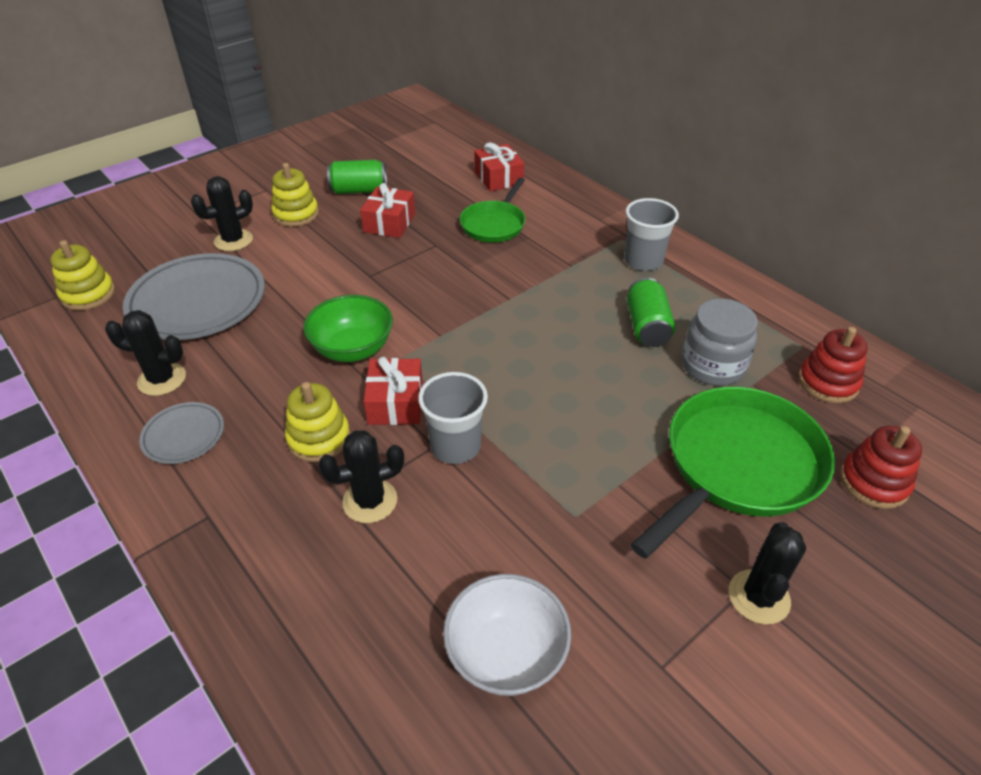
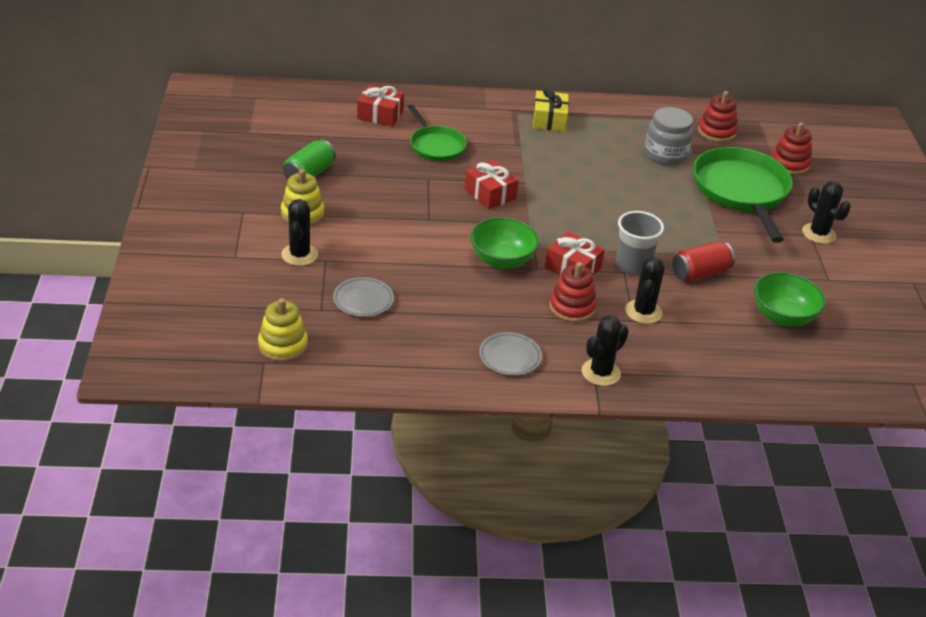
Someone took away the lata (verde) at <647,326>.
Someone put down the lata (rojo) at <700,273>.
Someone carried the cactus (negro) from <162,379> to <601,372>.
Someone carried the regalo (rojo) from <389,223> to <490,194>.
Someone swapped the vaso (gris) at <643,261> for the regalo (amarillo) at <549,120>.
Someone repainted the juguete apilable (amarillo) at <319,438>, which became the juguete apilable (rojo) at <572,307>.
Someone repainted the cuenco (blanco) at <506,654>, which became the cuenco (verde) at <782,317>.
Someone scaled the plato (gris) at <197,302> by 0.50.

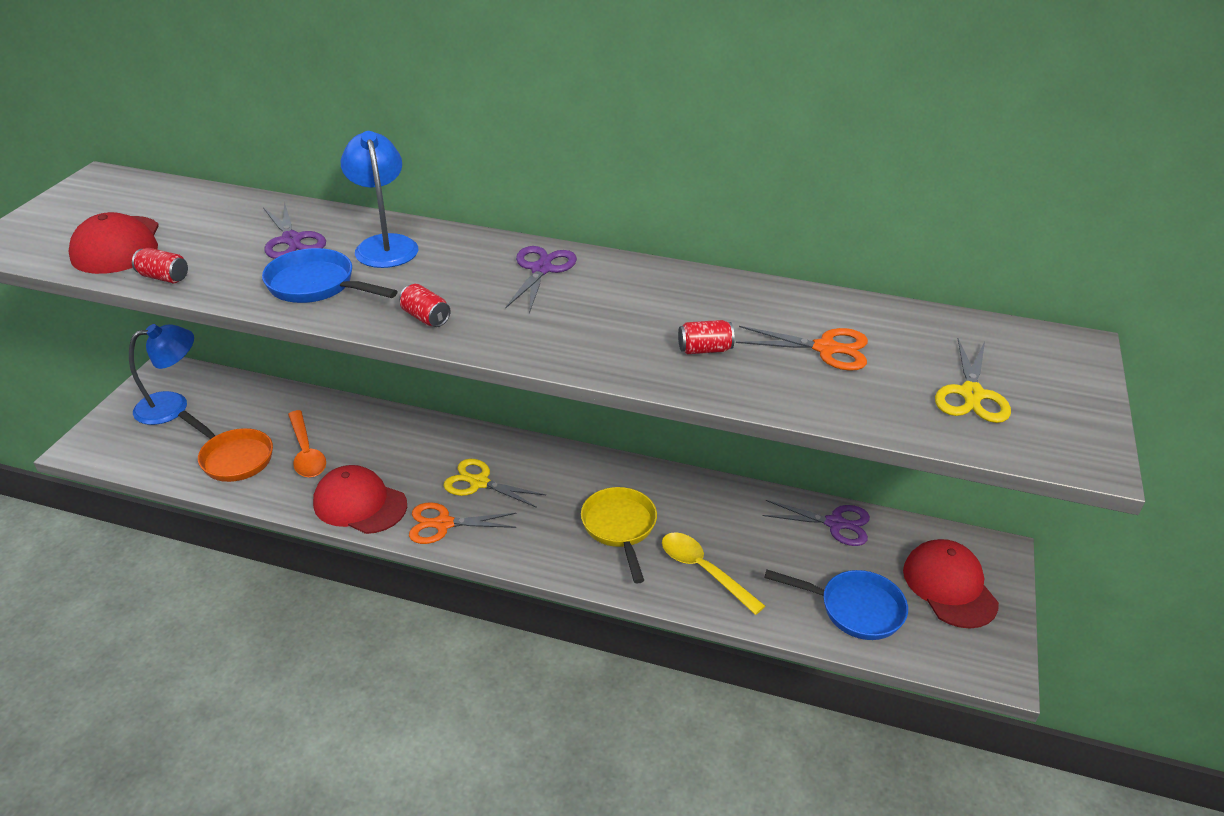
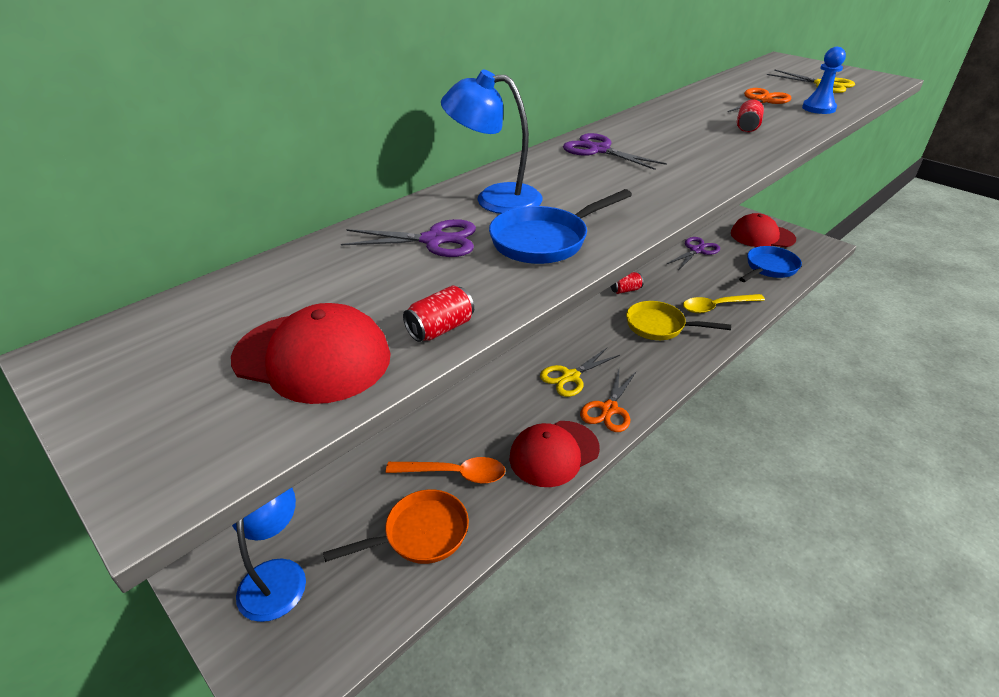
Someone put down the peón (azul) at <818,108>.
Someone carried the lata (rojo) from <426,318> to <625,290>.

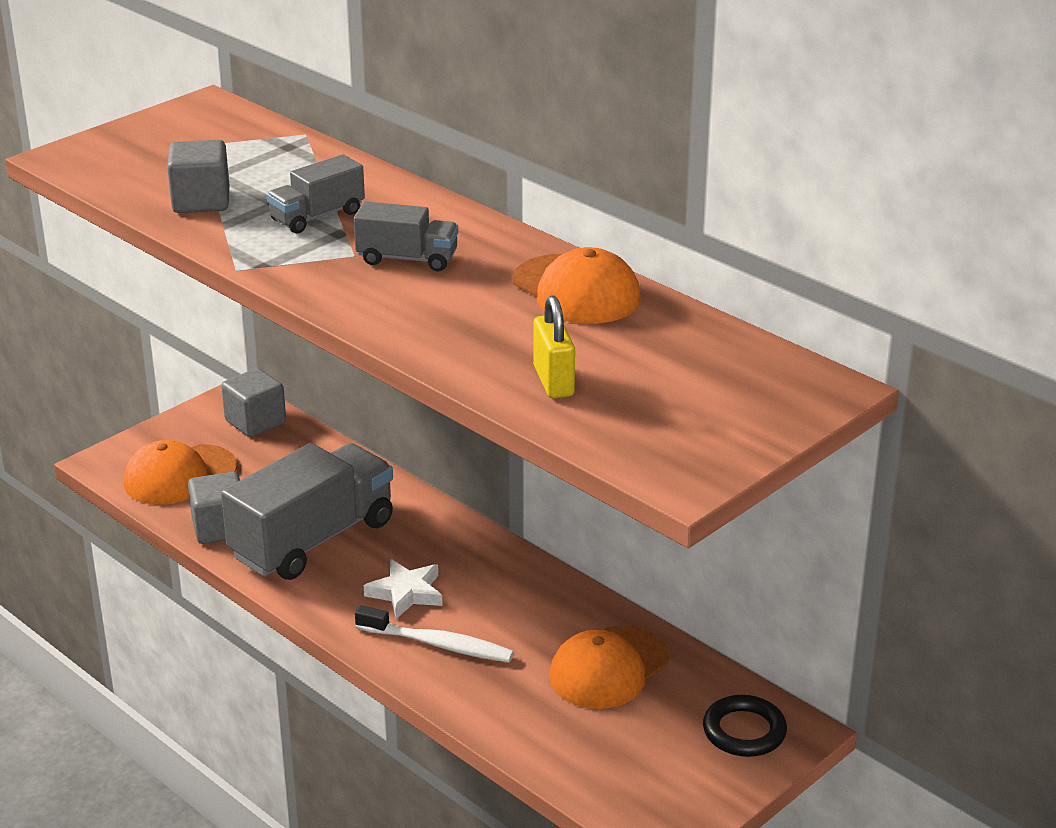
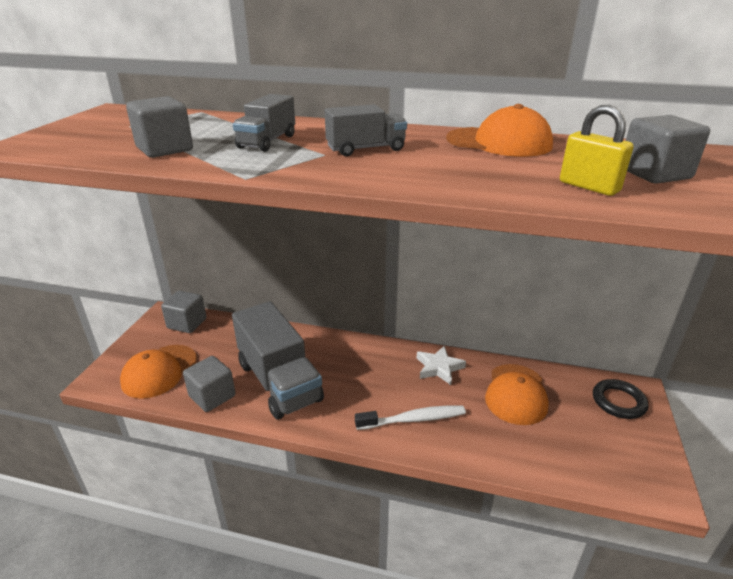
Someone put down the cubo (gris) at <654,174>.
Someone carried the estrella (blanco) from <406,593> to <439,367>.
Someone rotated the camión (gris) at <313,540> by 135 degrees clockwise.

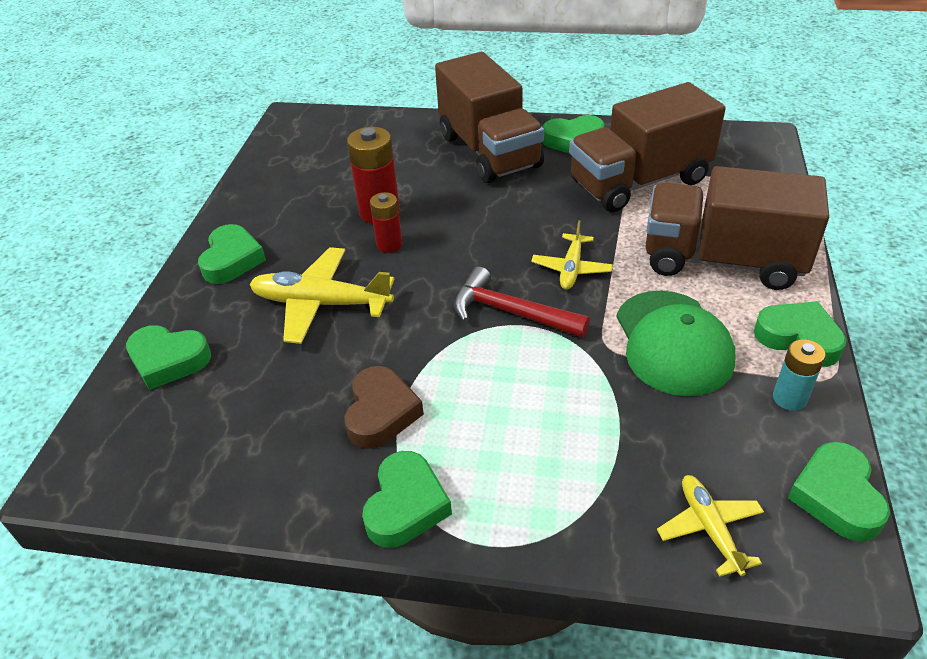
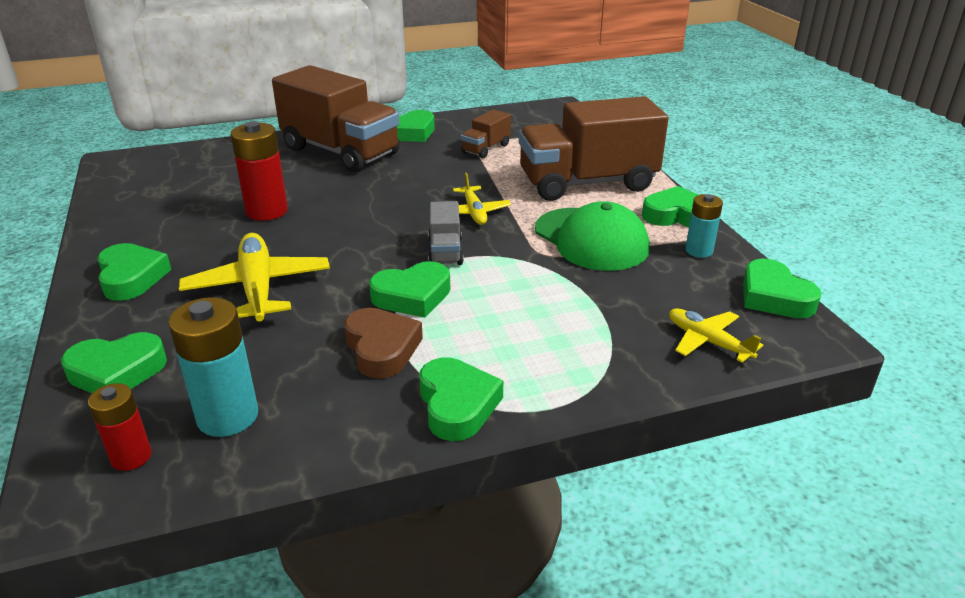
Someone put down the pila (turquesa) at <228,416>.
Someone put down the corazón (verde) at <412,296>.
Someone carried the pila (rojo) from <389,244> to <131,457>.
Someone swapped the martillo (rojo) at <510,312> for the camión (gris) at <445,251>.
Someone rotated the avión (amarillo) at <320,304> by 90 degrees clockwise.
Someone scaled the camión (marrón) at <639,182> by 0.45.

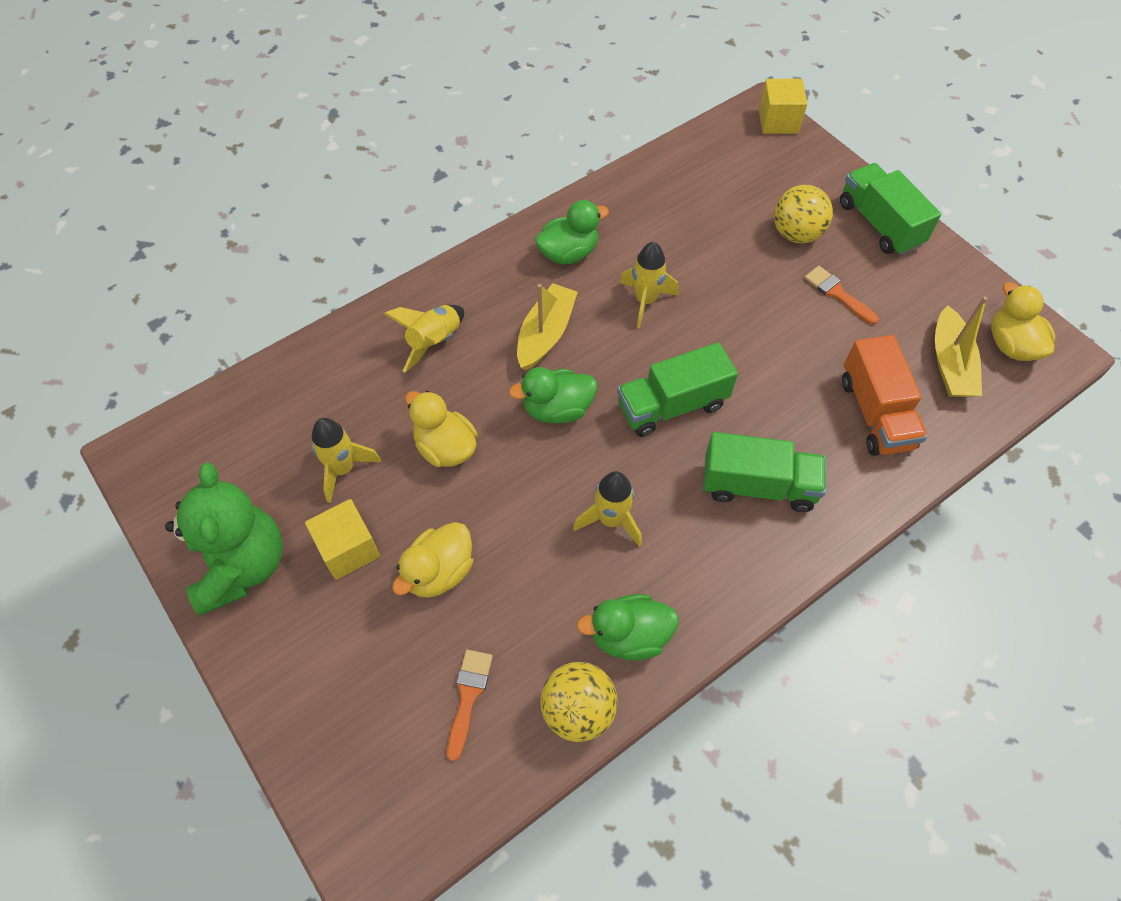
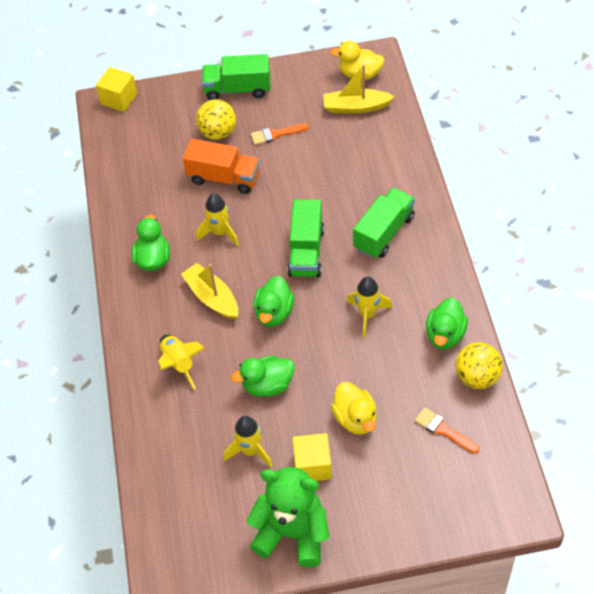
Someone carried the camión (naranja) from <876,413> to <224,178>.
Someone repainted the pato (amarillo) at <445,448>, which became the pato (verde) at <267,385>.
Someone rotated the barco (amarillo) at <950,364> by 150 degrees clockwise.

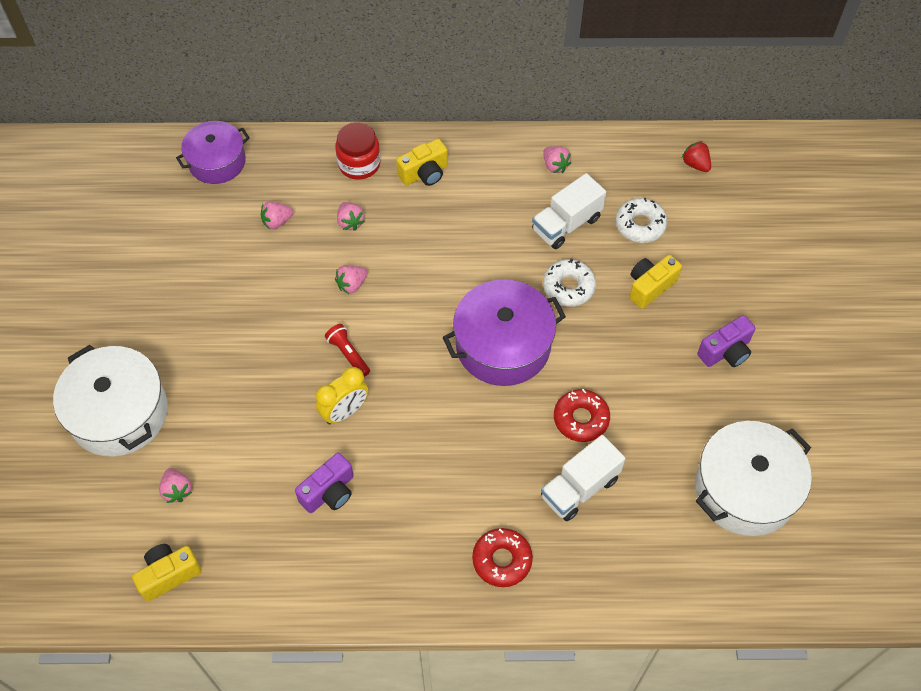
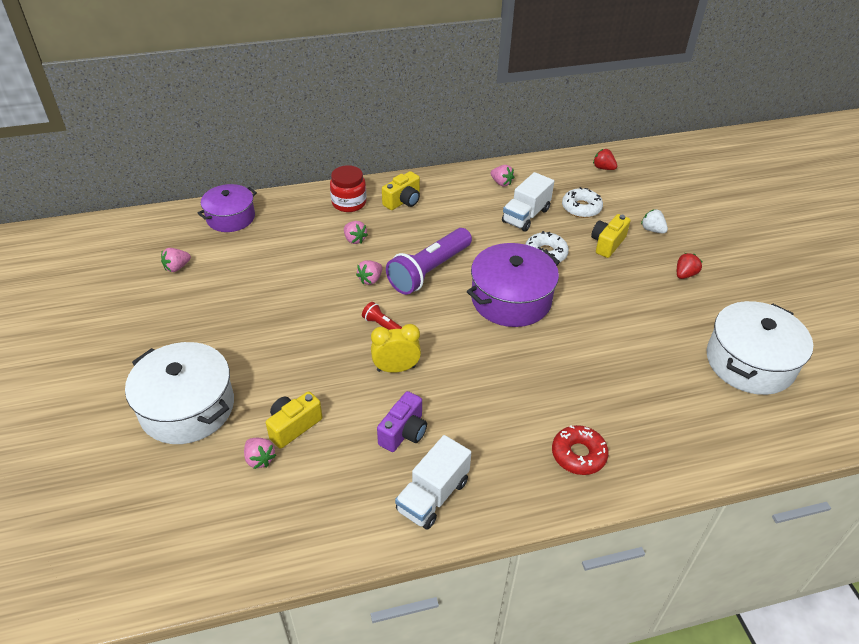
Someone took away the rosquilla (rojo) at <581,419>.
Someone put down the lámpara de mano (morado) at <429,271>.
Someone put down the fresa (blanco) at <652,230>.
Someone carried the cámara (amarillo) from <169,575> to <293,426>.
Someone carried the fresa (rosa) from <277,222> to <177,267>.
Someone carried the camión (blanco) from <579,488> to <433,496>.
Someone swapped the cámara (morado) at <725,352> for the fresa (rojo) at <685,274>.
Someone rotated the despertador (amarillo) at <345,411> by 135 degrees counterclockwise.

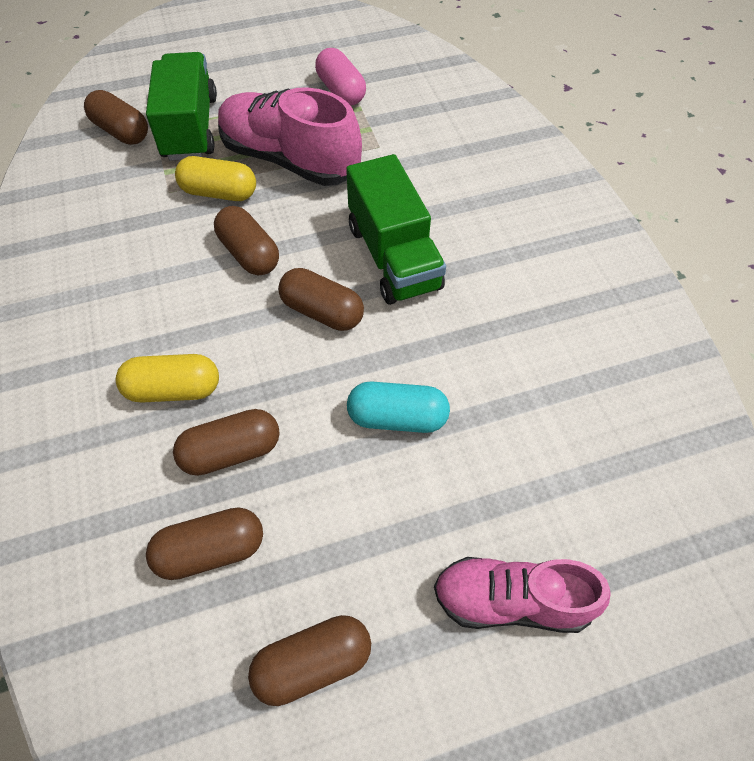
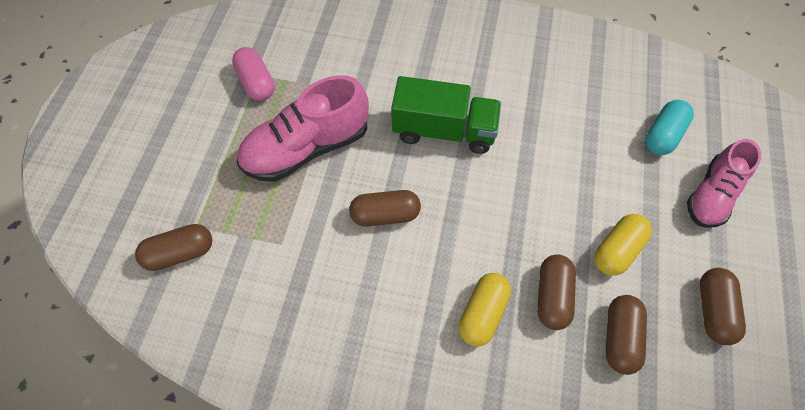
Someone took away the camión (verde) at <190,128>.
Someone took away the cápsula (marrón) at <322,311>.
Someone carried the cápsula (amarillo) from <219,193> to <617,250>.
Someone carried the cápsula (turquesa) from <397,418> to <663,135>.
Someone rotated the cápsula (rosa) at <341,91> by 60 degrees clockwise.

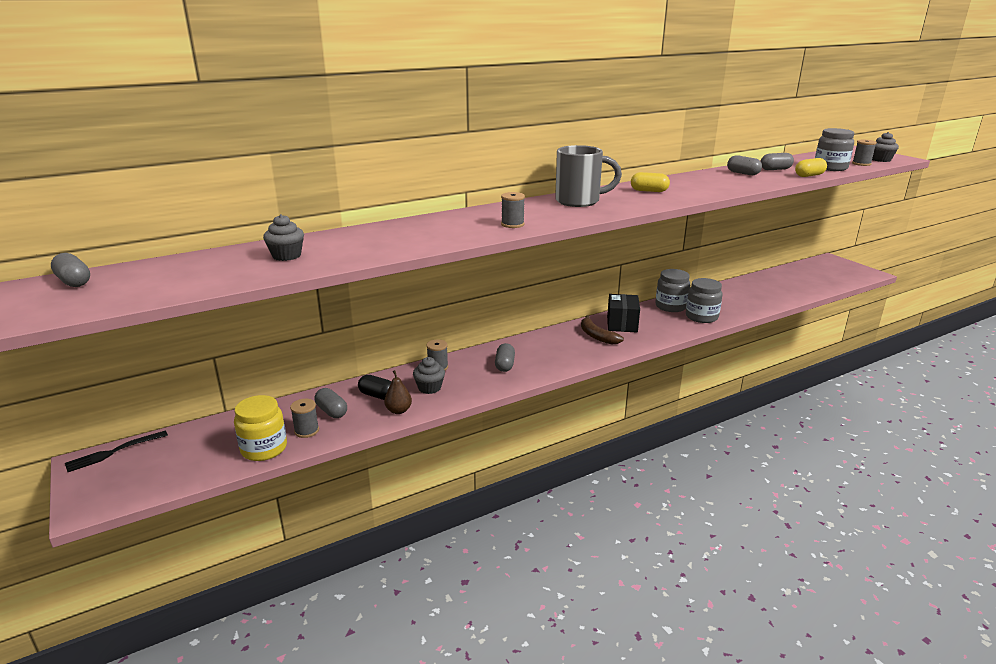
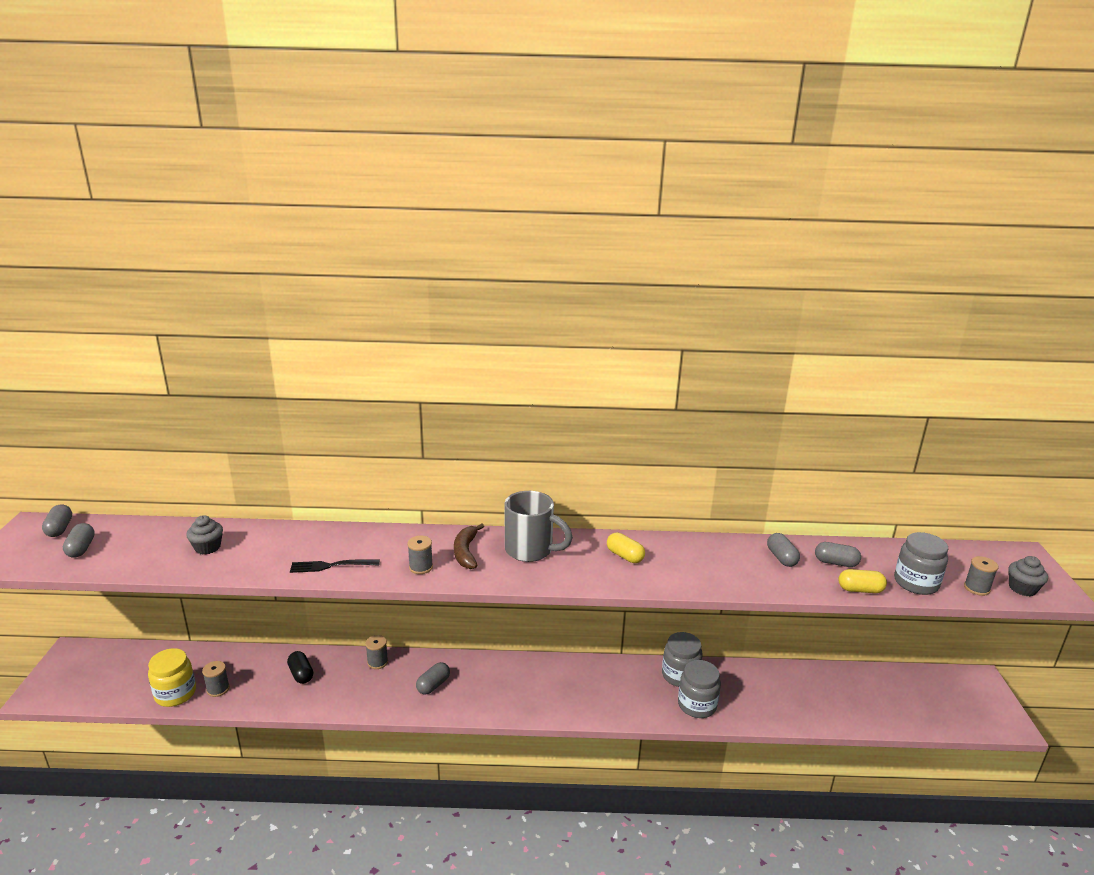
Someone took away the pera (marrón) at <398,410>.
Someone took away the magdalena (gris) at <429,388>.
Someone took away the caja (negro) at <622,324>.
Someone carried the tenedor (negro) from <113,452> to <331,566>.
Someone carried the cápsula (gris) from <331,411> to <81,548>.
Someone carried the plátano (marrón) from <597,336> to <466,552>.

